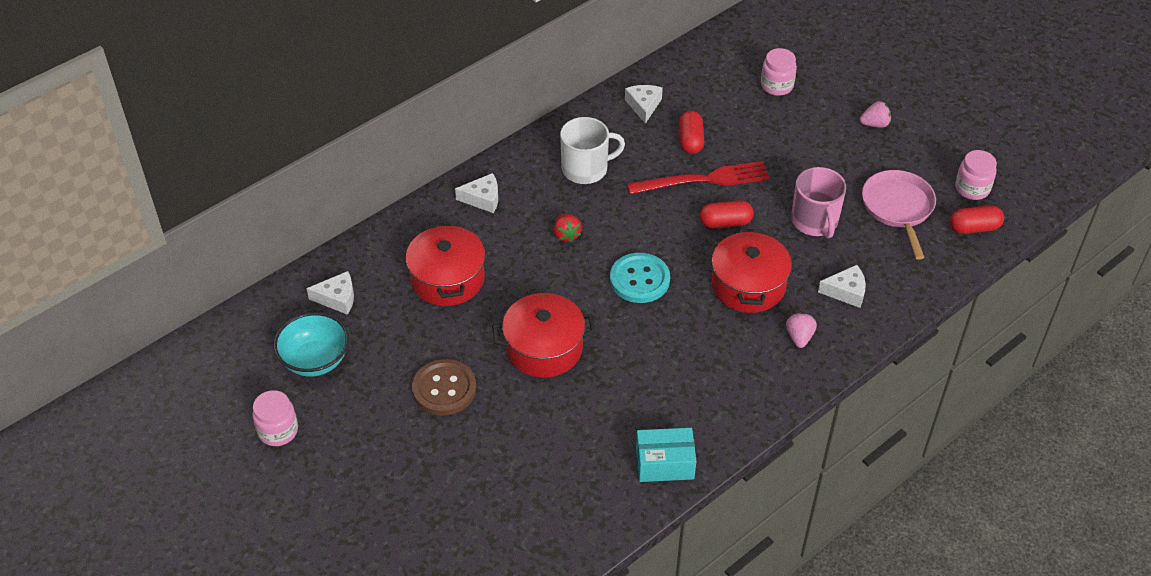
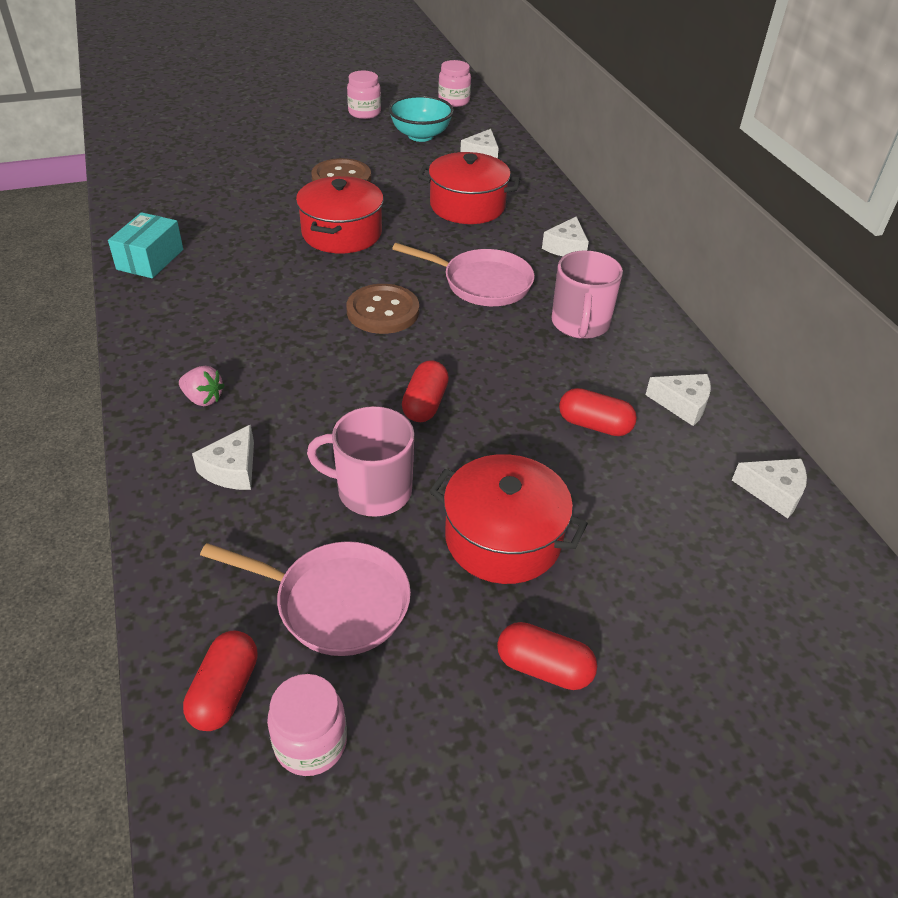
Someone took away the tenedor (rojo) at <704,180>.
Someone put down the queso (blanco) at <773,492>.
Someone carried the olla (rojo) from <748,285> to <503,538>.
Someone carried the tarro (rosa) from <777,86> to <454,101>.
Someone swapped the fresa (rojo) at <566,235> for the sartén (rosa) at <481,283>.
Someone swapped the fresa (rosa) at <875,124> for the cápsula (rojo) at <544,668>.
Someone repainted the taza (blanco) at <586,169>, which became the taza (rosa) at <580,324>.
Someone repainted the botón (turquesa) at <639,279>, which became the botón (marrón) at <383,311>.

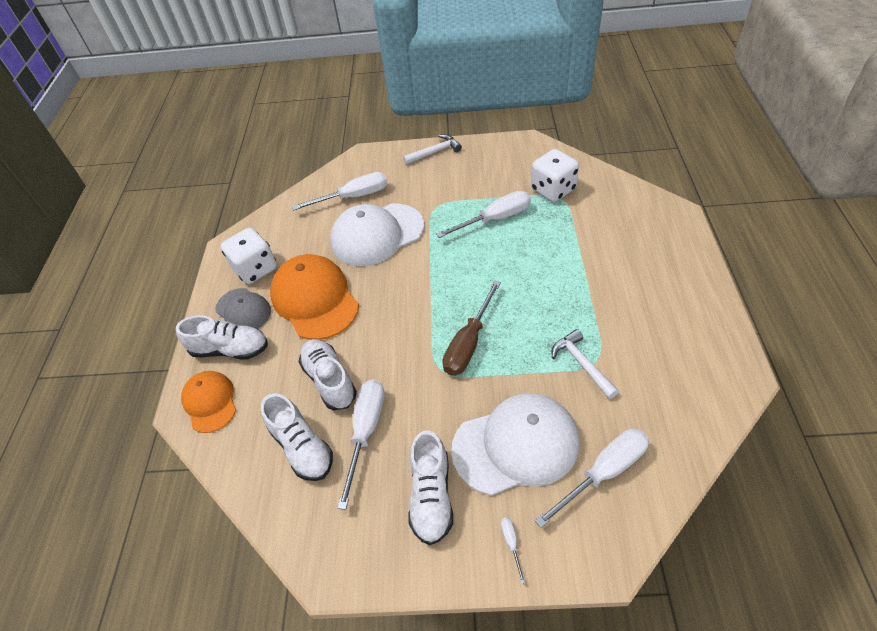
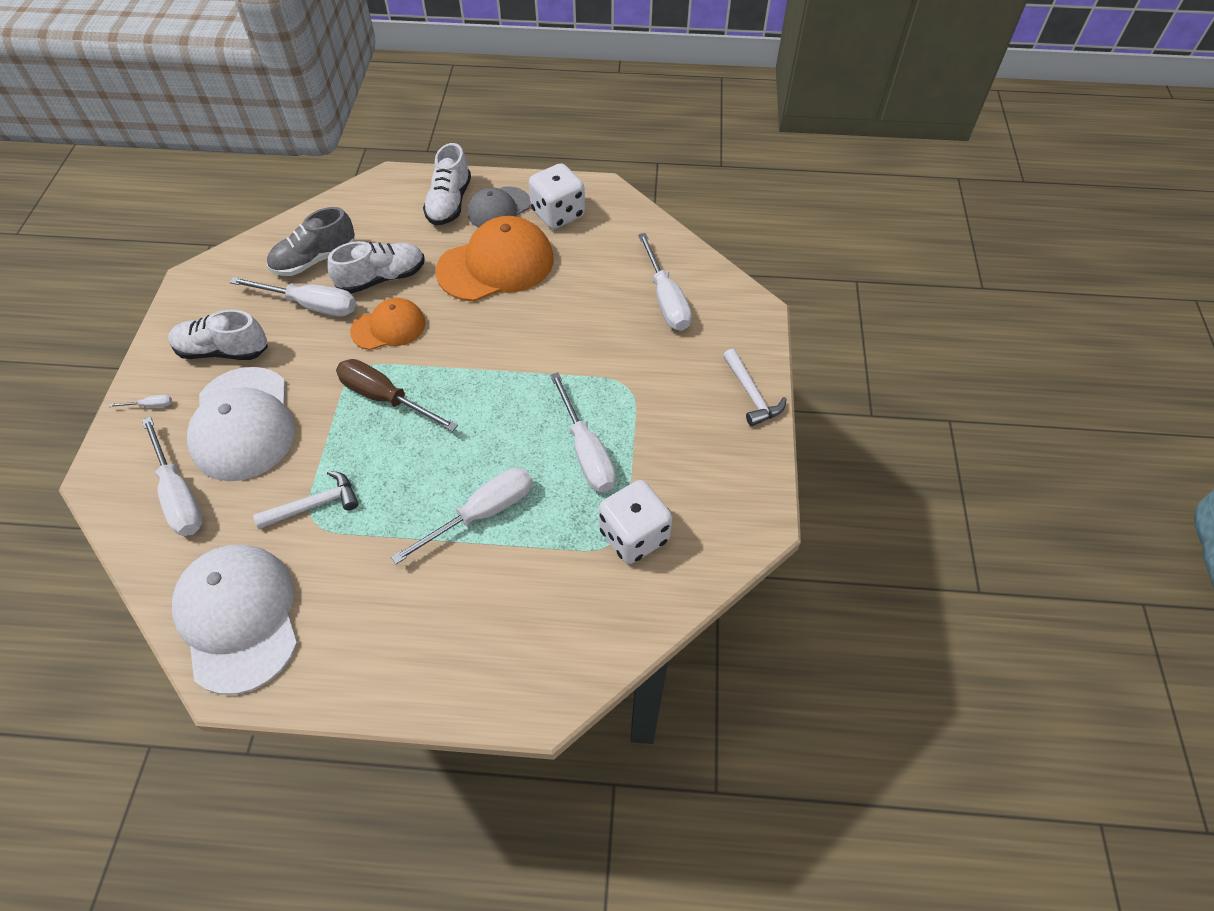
Someone put down the destornillador (blanco) at <482,513>.
Someone carried the gorra (naranja) from <210,402> to <388,327>.
Someone carried the gorra (blanco) from <377,234> to <238,618>.
Someone repainted the zapato (blanco) at <302,447>, which became the zapato (gris) at <315,259>.

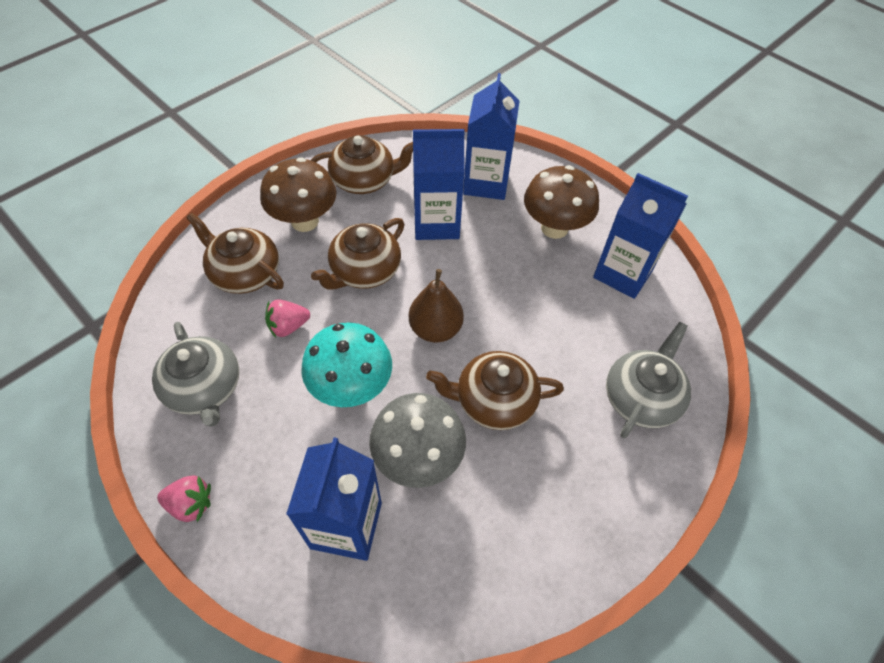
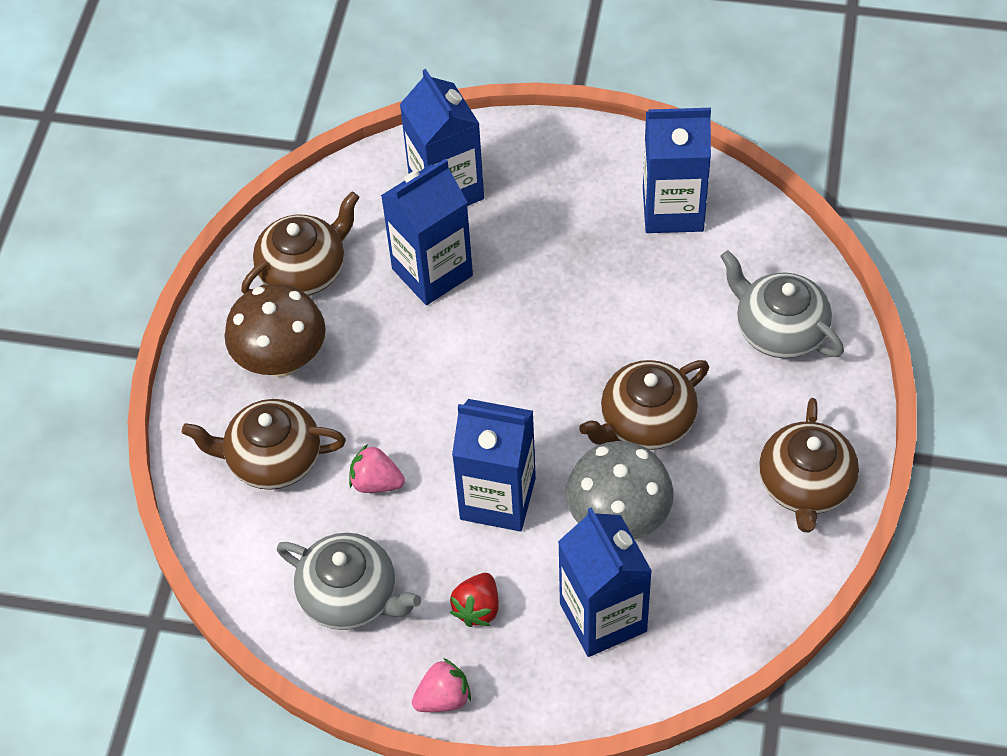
Someone took away the pera (marrón) at <435,329>.
Someone took away the seta (marrón) at <554,228>.
Someone put down the fresa (rojo) at <477,608>.
Someone carried the tetera (marrón) from <364,271> to <805,485>.
Someone swapped the seta (turquesa) at <351,387> for the cartón de leche (azul) at <498,498>.
Someone rotated the fresa (rosa) at <288,326> by 75 degrees clockwise.
Someone rotated the tetera (gris) at <641,397> by 45 degrees counterclockwise.

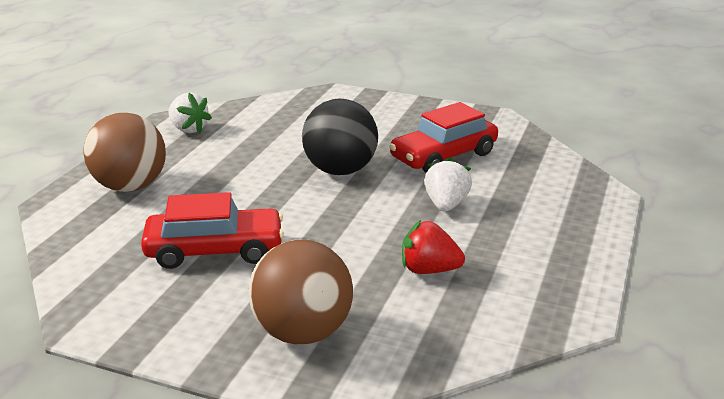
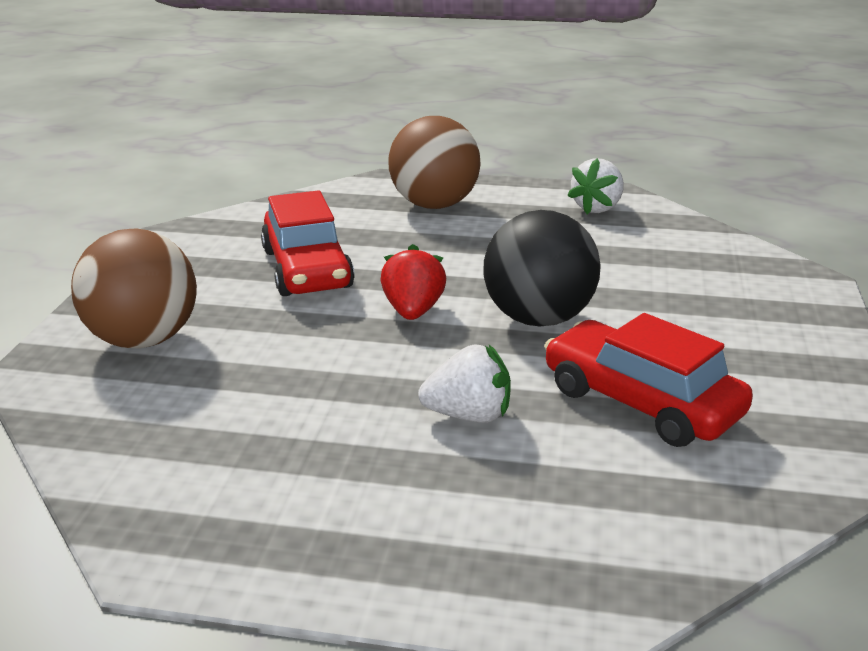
Someone carried the fresa (rojo) from <429,270> to <413,311>.

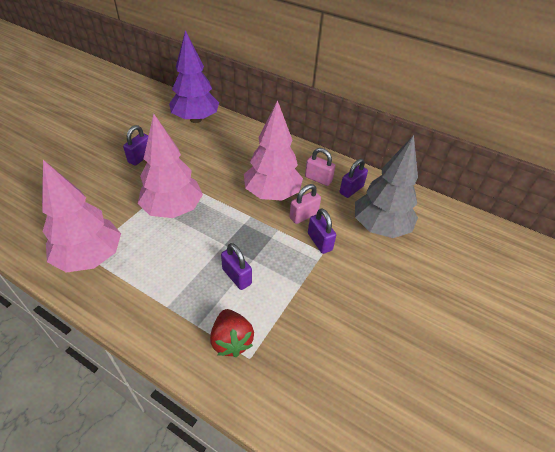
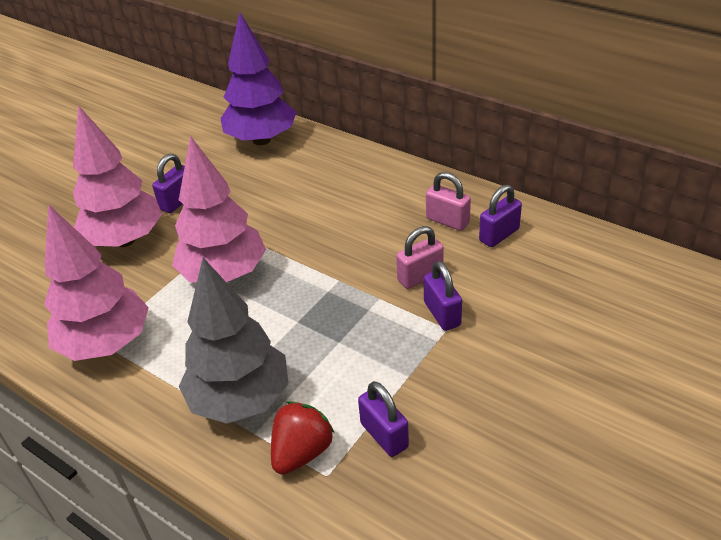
Someone carried the candado (morado) from <236,276> to <384,435>.
Someone carried the árbol (rosa) from <272,194> to <125,240>.
Someone carried the árbol (gris) from <380,227> to <240,400>.
Someone rotated the fresa (rojo) at <231,340> by 135 degrees counterclockwise.

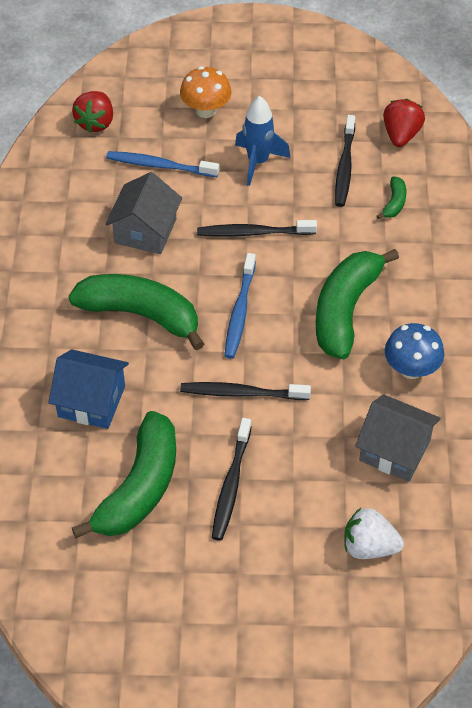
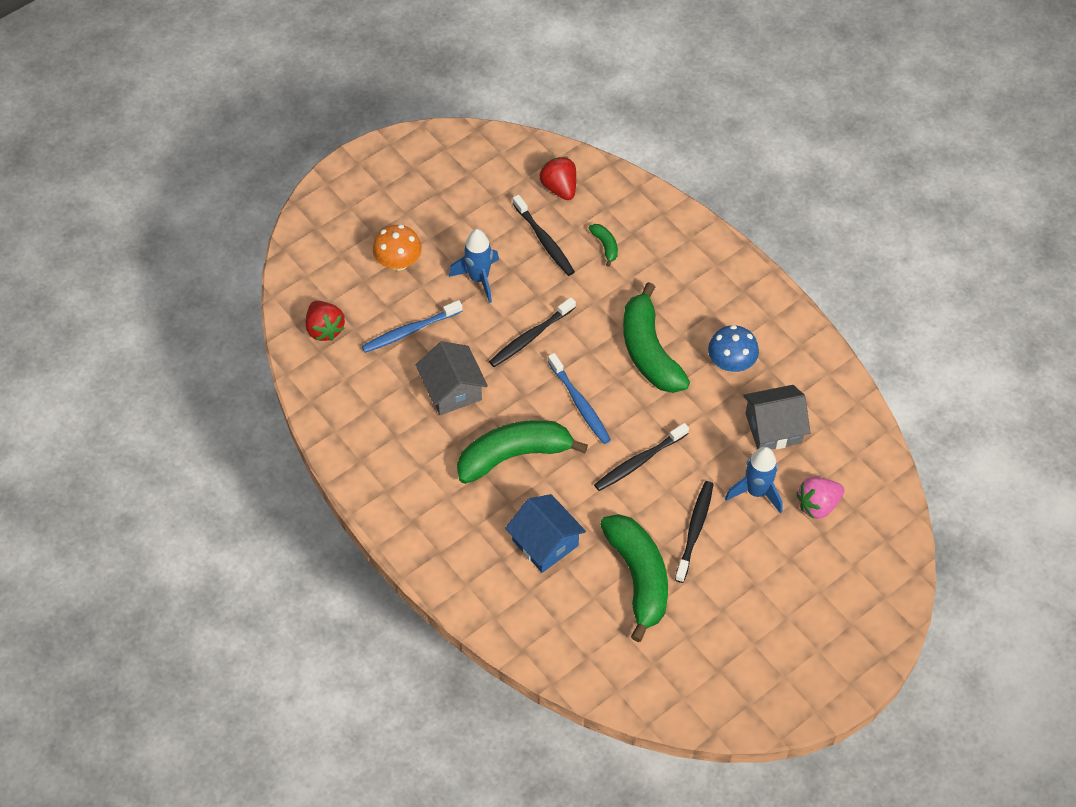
Someone put down the cohete (azul) at <756,492>.
Someone repainted the fresa (blanco) at <369,546>, which became the fresa (rosa) at <817,505>.
Someone rotated the casa (azul) at <91,401> by 75 degrees clockwise.
Someone rotated the cepillo de dientes (negro) at <231,485> by 135 degrees counterclockwise.

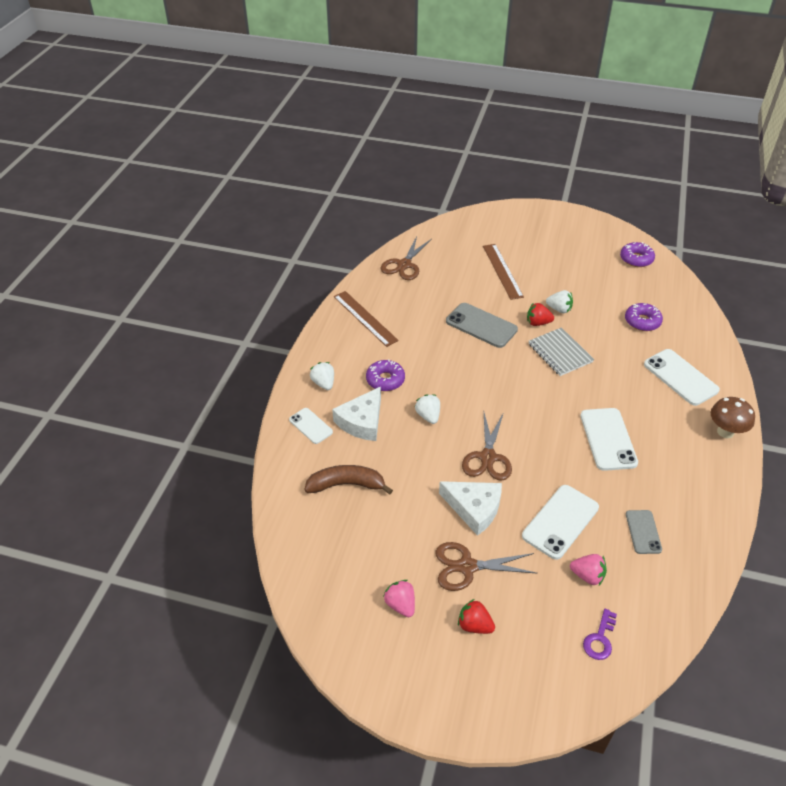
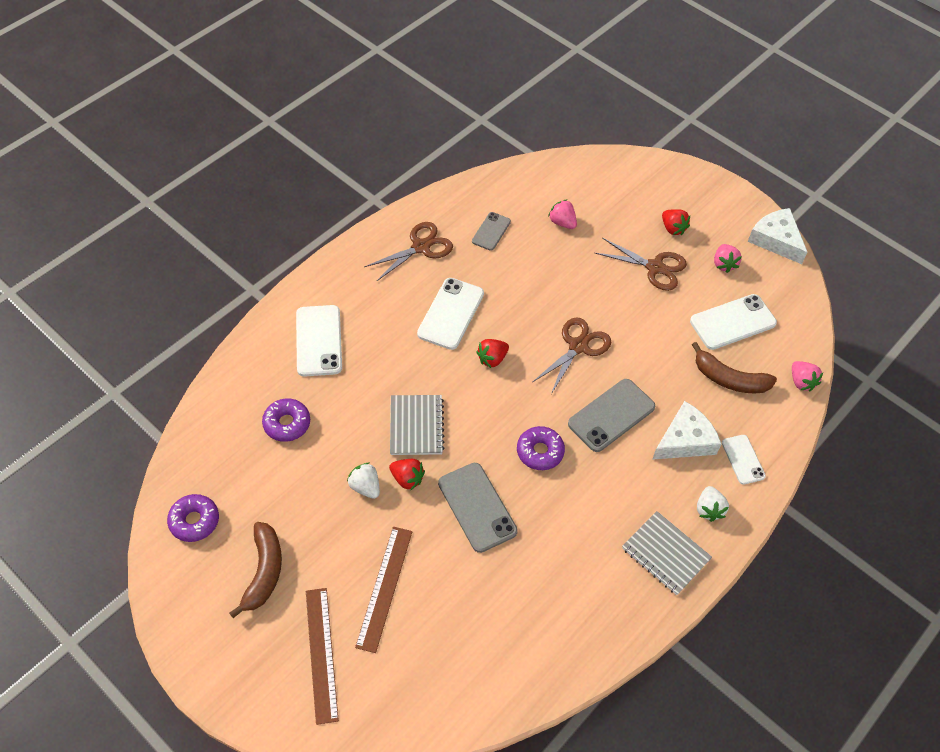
Someone took away the llave (morado) at <600,639>.
Someone took away the seta (marrón) at <725,432>.
Someone put down the plátano (marrón) at <263,572>.
Someone put down the fresa (rojo) at <492,359>.
Someone put down the cuaderno (gris) at <665,554>.
Someone put down the fresa (rosa) at <801,382>.
Someone carried the regla (marrón) from <365,318> to <321,654>.
Someone carried the rosquilla (morado) from <385,380> to <540,452>.
Someone carried the tijeras (marrón) from <404,265> to <420,247>.
Someone carried the queso (blanco) from <474,508> to <776,240>.
Someone carried the móvil (blanco) from <560,521> to <733,322>.
Someone swapped the fresa (blanco) at <428,416> for the móvil (gris) at <611,415>.

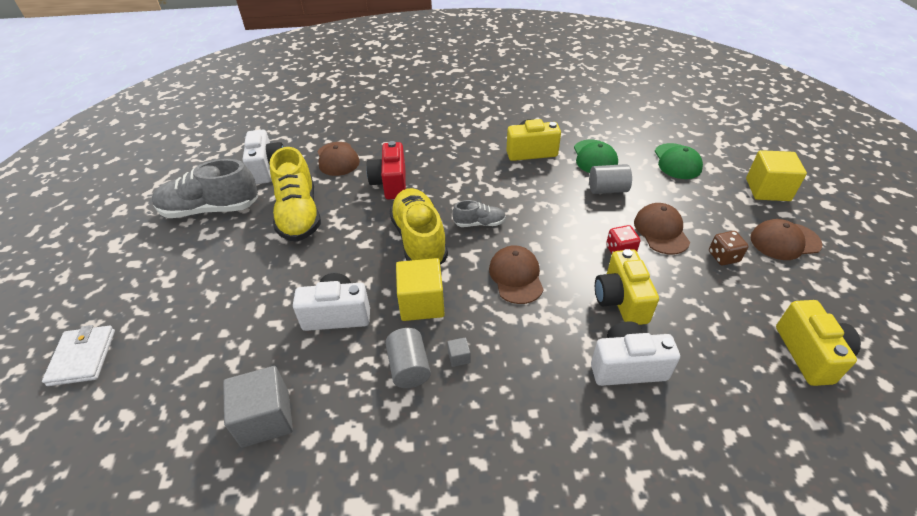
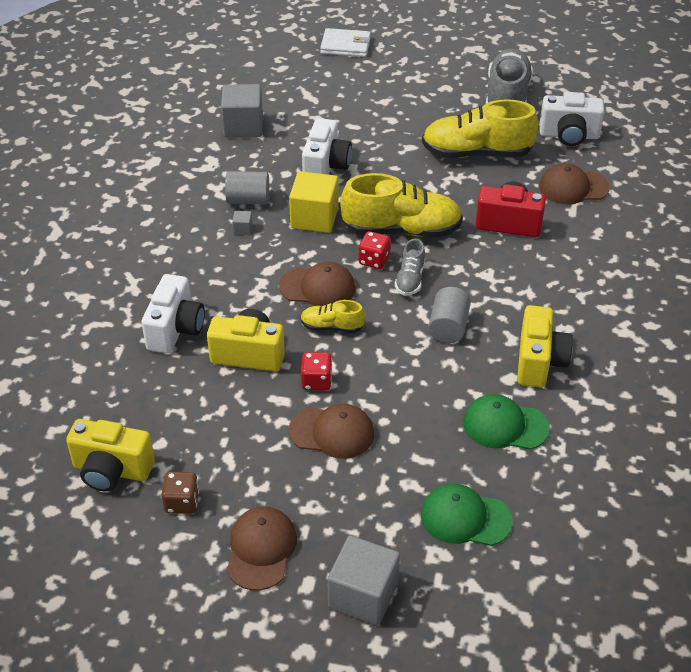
Someone put down the zapato (amarillo) at <332,327>.
Someone put down the dado (rojo) at <374,260>.
Someone carried the cilindro (gris) from <607,190> to <448,327>.
Someone carried the dado (marrón) from <723,257> to <182,502>.
Someone repainted the cubo (amarillo) at <767,189>, which became the cubo (gris) at <363,595>.

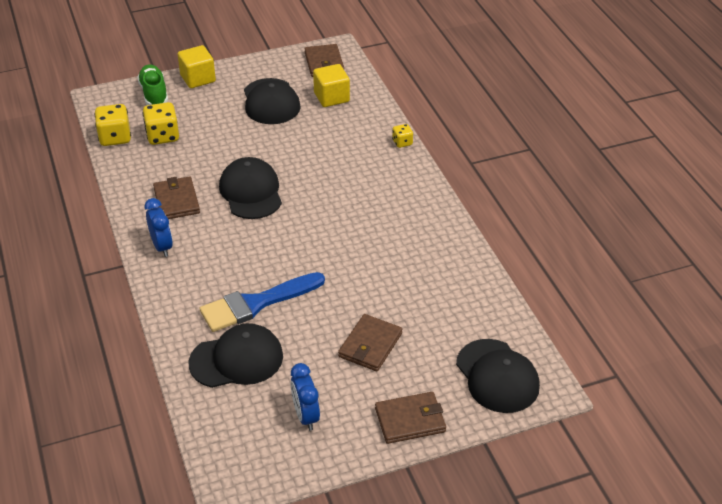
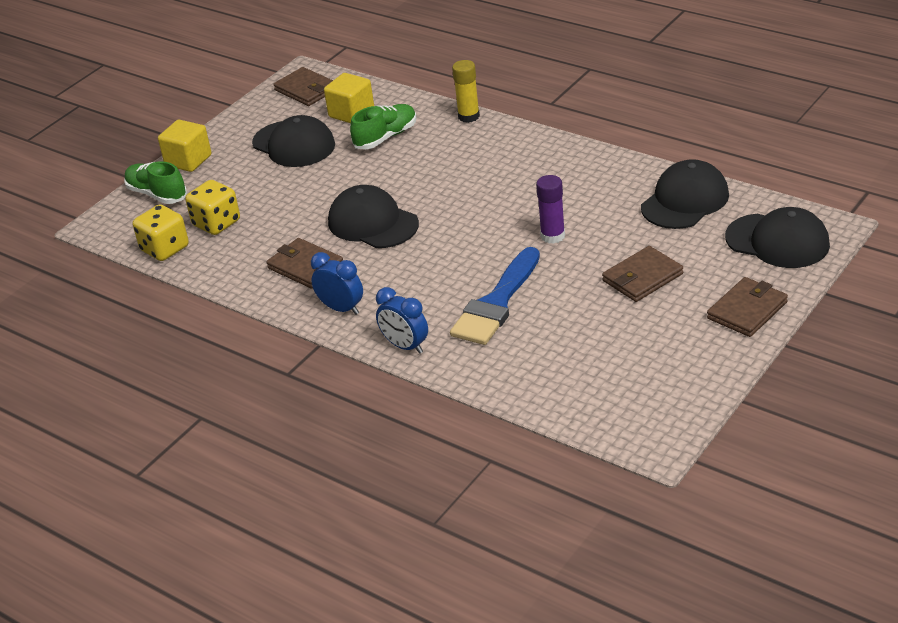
Someone put down the zapato (verde) at <386,137>.
Someone put down the barra de pegamento (morado) at <552,236>.
Someone carried the gorra (negro) from <236,359> to <685,201>.
Someone carried the despertador (azul) from <306,416> to <405,346>.
Someone swapped the dado (amarillo) at <402,142> for the barra de pegamento (amarillo) at <468,116>.
Someone rotated the cartera (marrón) at <370,345> by 60 degrees clockwise.

